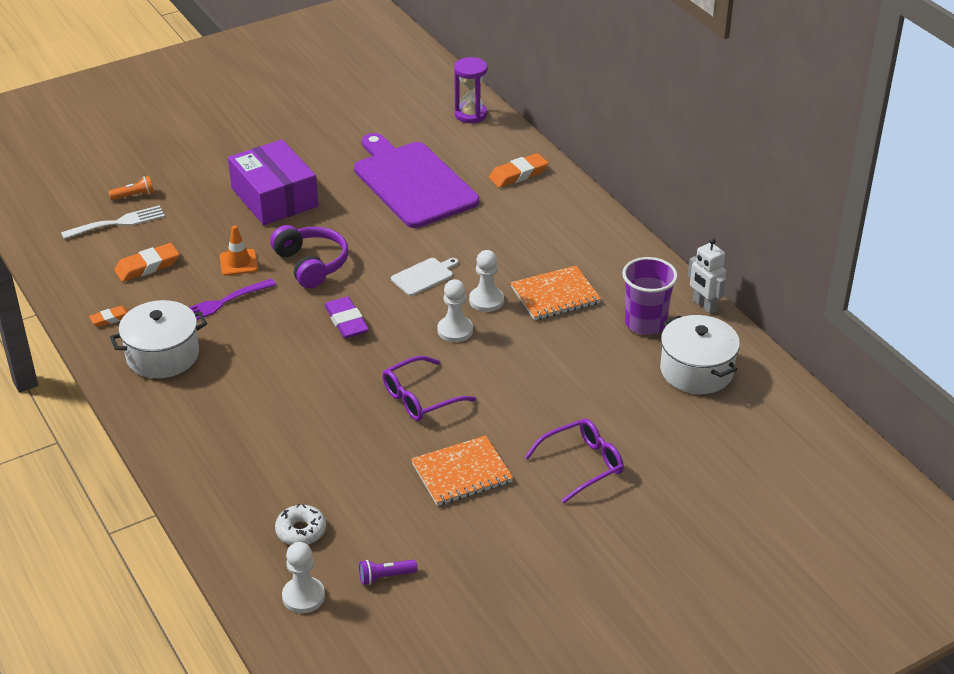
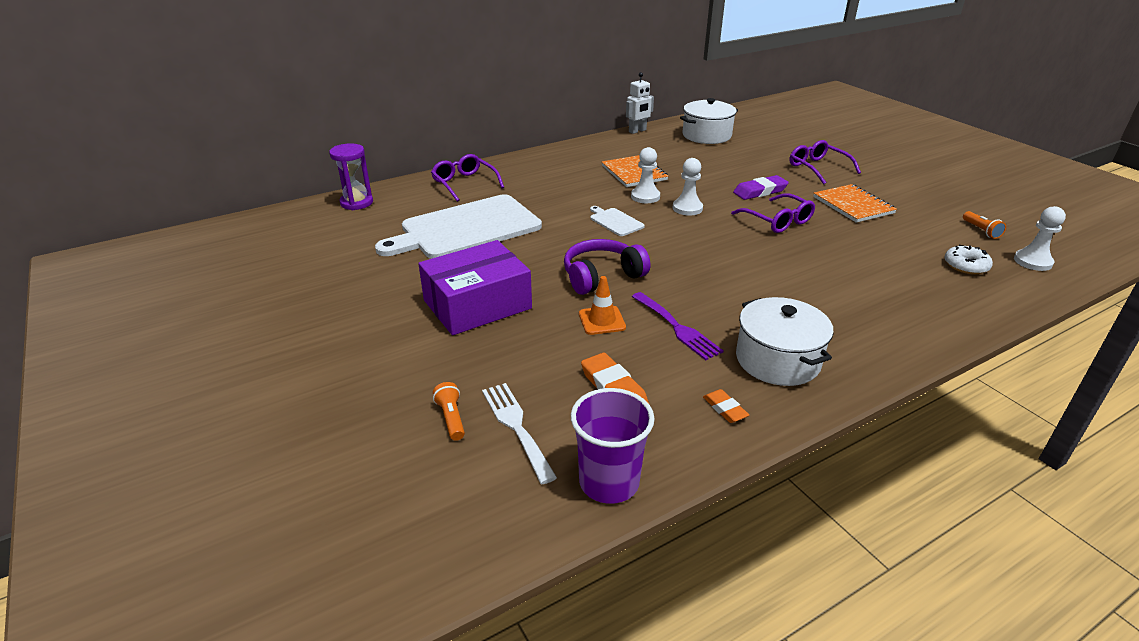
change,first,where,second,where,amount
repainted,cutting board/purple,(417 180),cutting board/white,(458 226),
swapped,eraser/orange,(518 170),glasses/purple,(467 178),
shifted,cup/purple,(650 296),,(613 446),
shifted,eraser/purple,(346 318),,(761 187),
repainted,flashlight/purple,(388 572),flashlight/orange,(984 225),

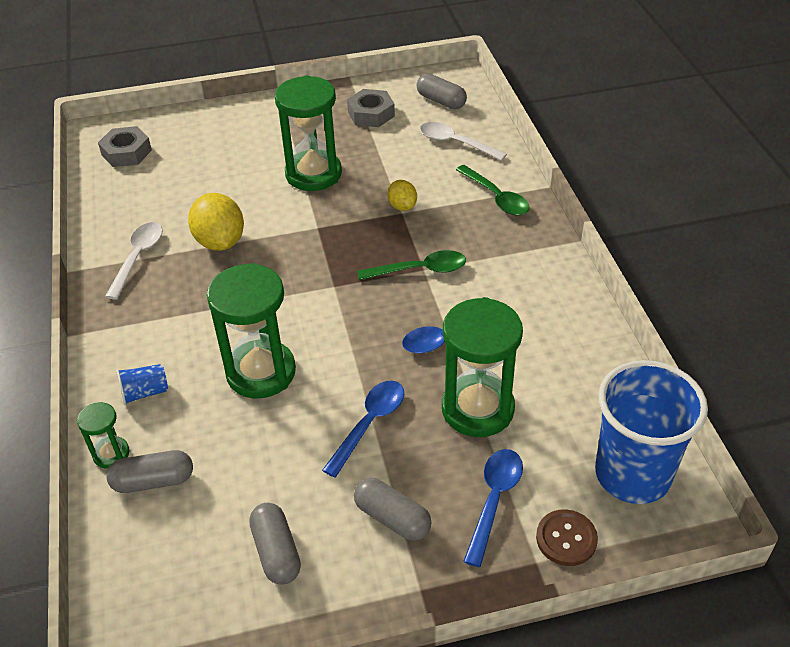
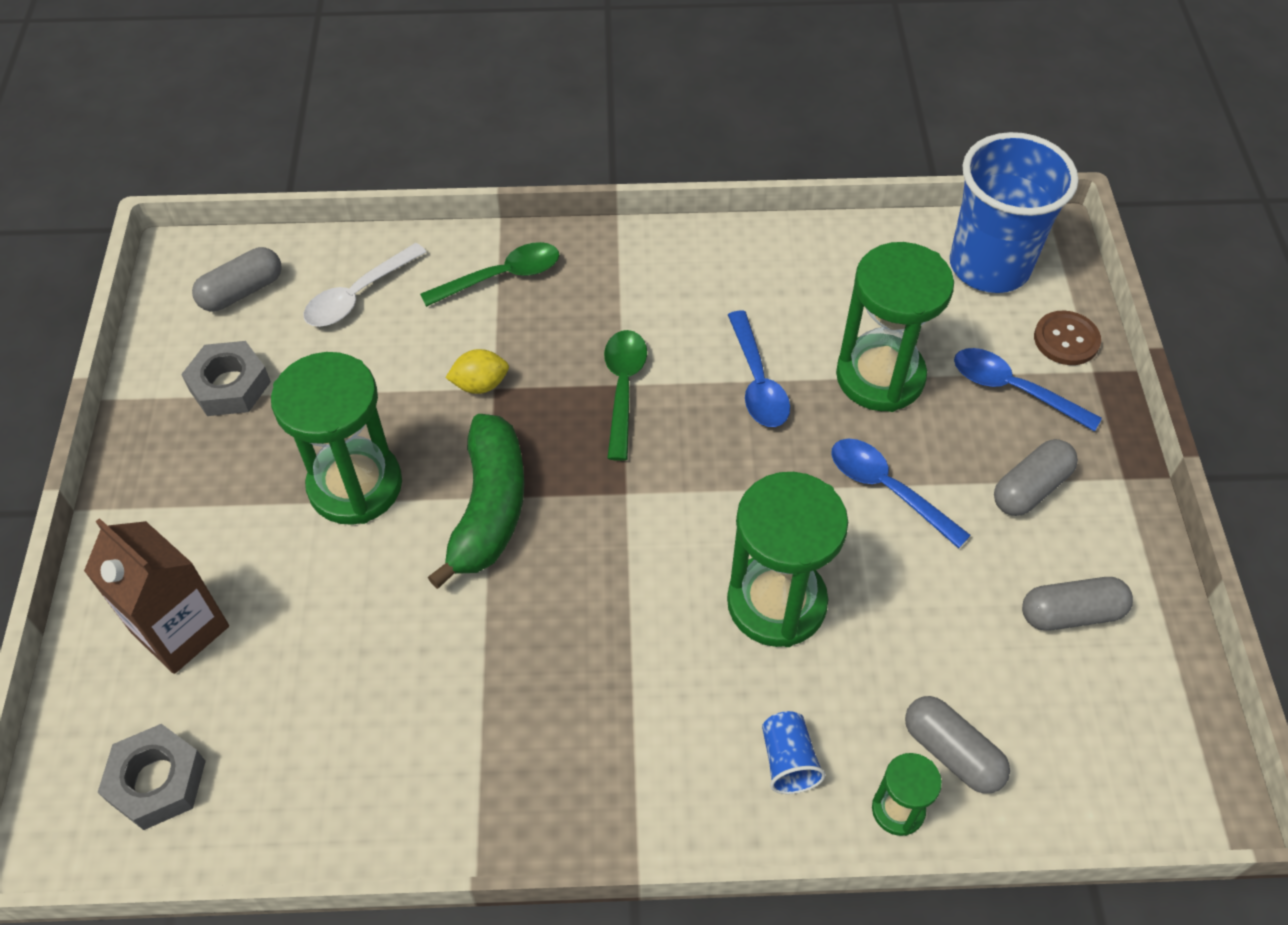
change,first,where,second,where,amount
gone,lemon/yellow,(216 222),,,
gone,spoon/white,(134 260),,,
rotated,capsule/grey,(149 471),,(957 744),45 degrees counterclockwise
new,,,banana/green,(476 501),
new,,,carton/brown,(156 596),

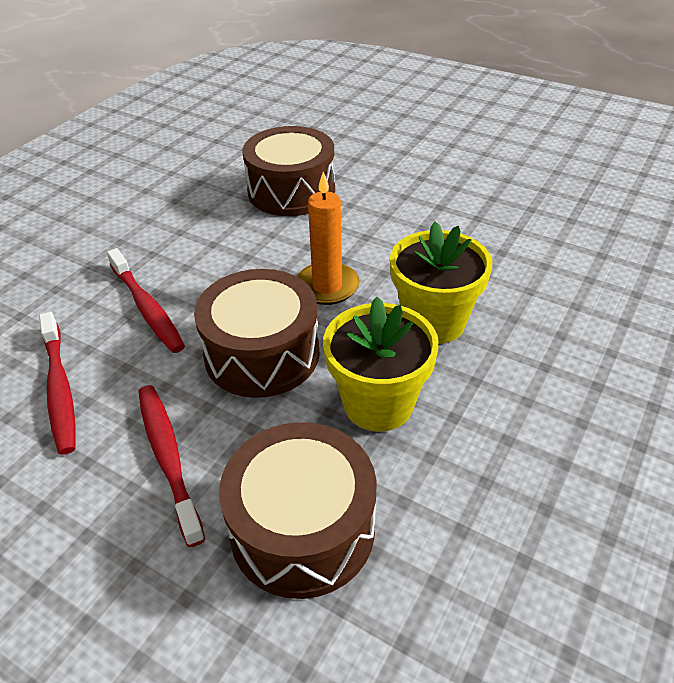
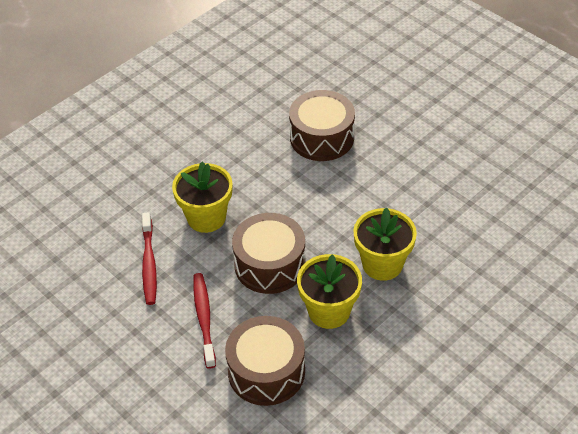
change,first,where,second,where,amount
gone,candle/orange,(328 238),,,
swapped,toothbrush/red,(146 300),flower pot/yellow,(202 197),

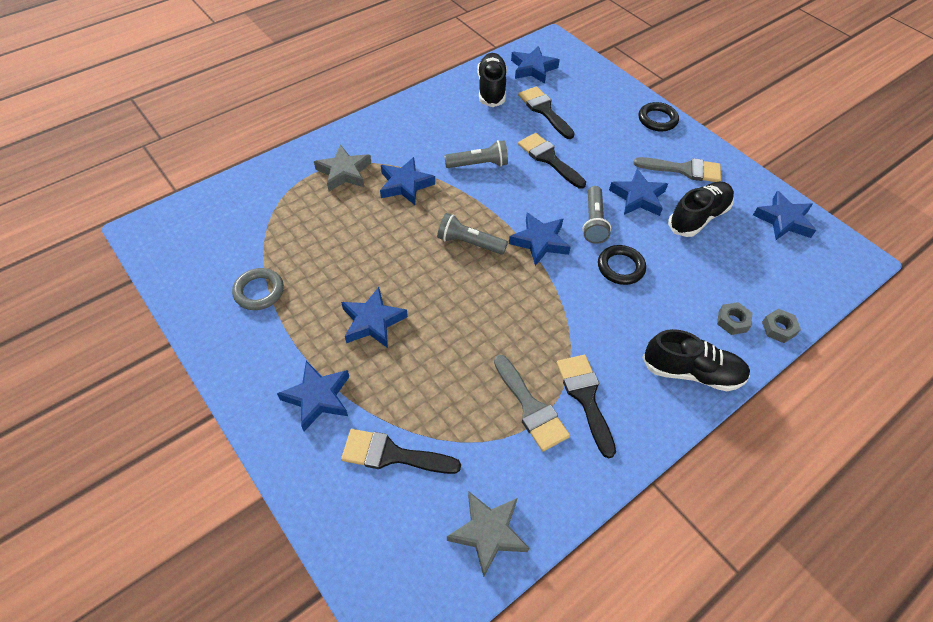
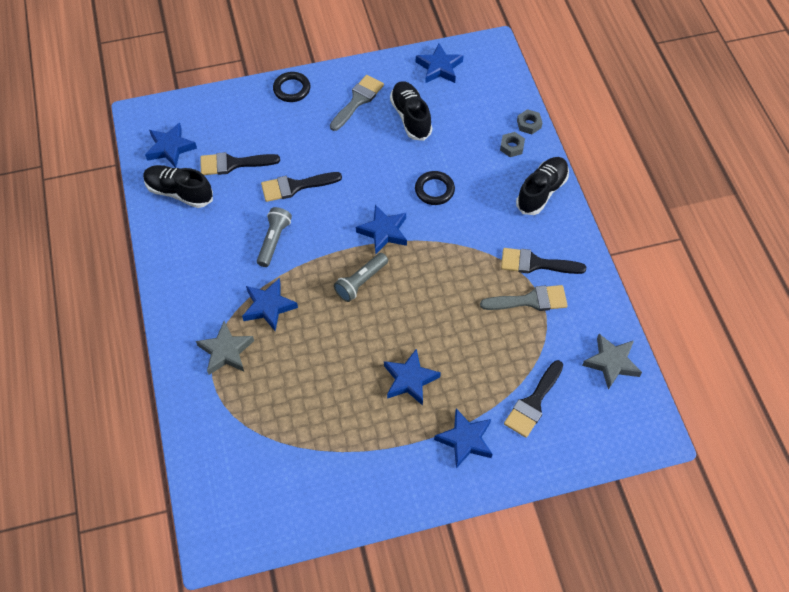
change,first,where,second,where,amount
gone,star/blue,(638 192),,,
gone,flashlight/grey,(596 215),,,
gone,ring/grey,(258 289),,,

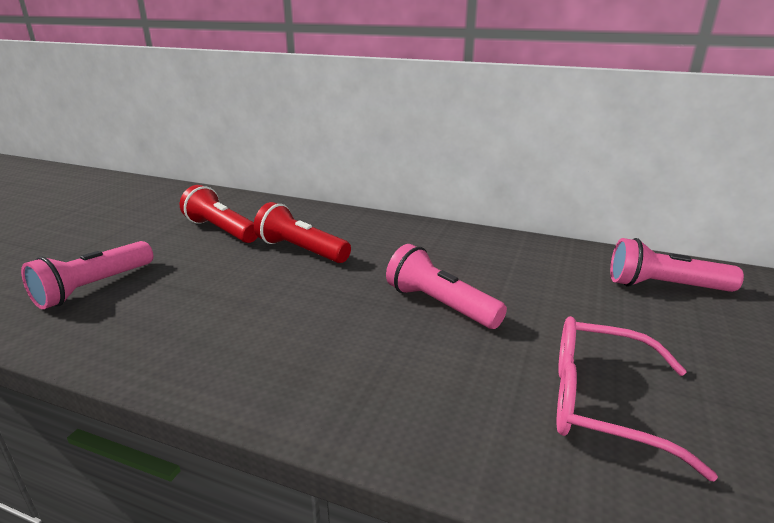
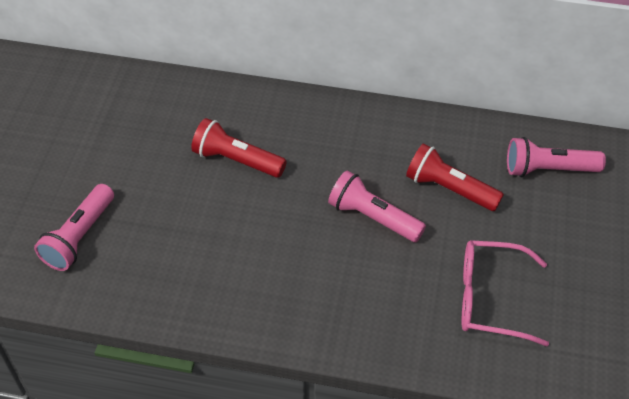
change,first,where,second,where,amount
shifted,flashlight/red,(218 214),,(455 177),

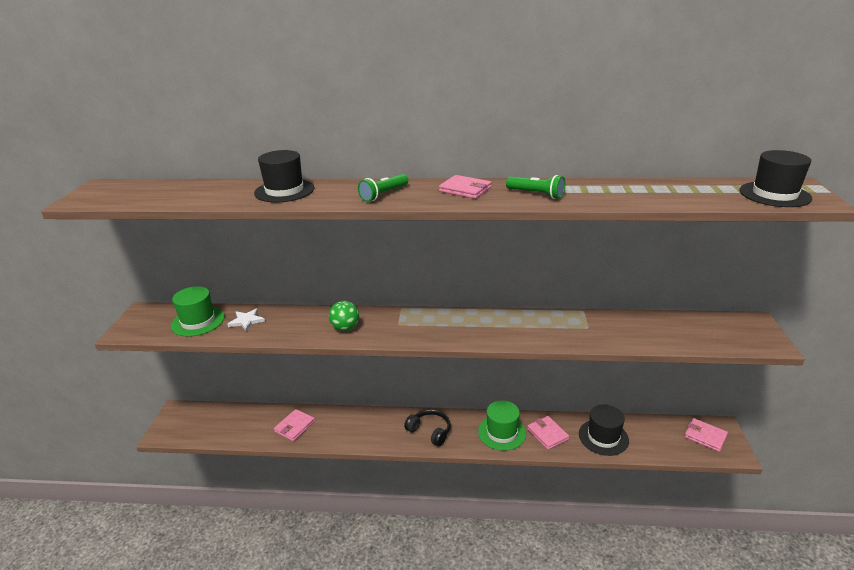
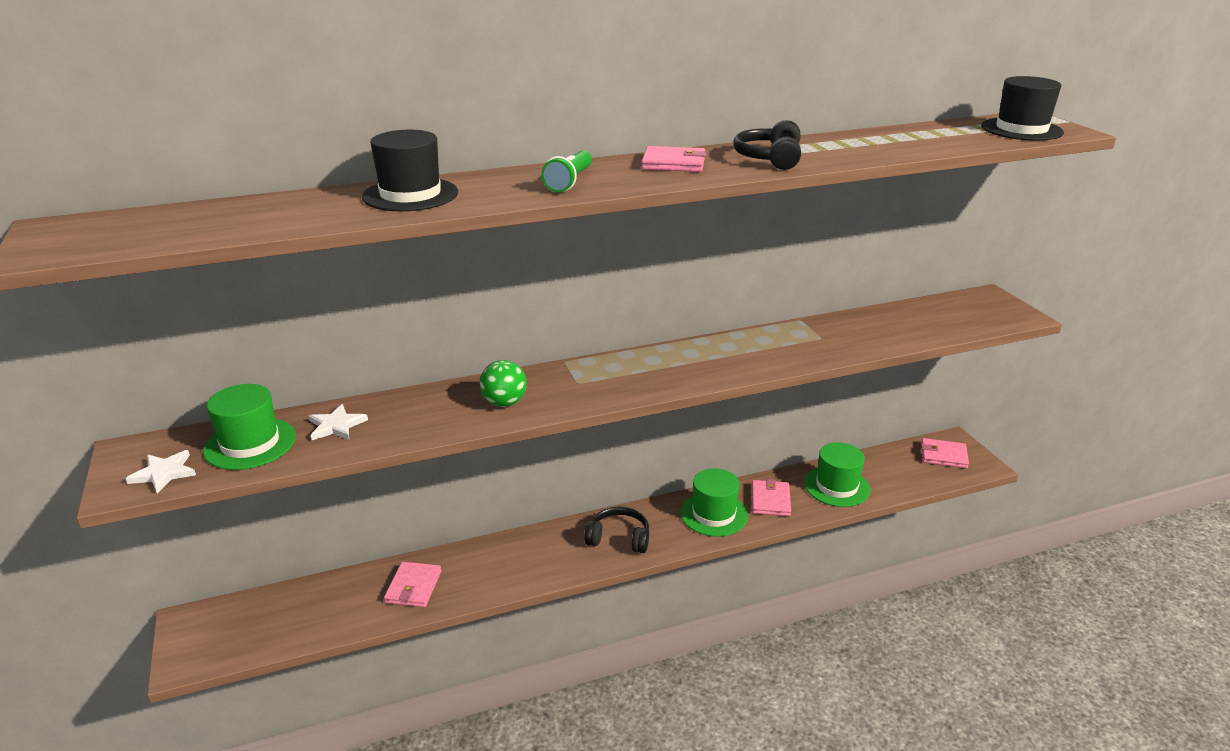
change,first,where,second,where,amount
swapped,flashlight/green,(535 187),headphones/black,(767 145),
repainted,hat/black,(604 430),hat/green,(837 474),
rotated,wallet/pink,(548 433),,(771 497),60 degrees clockwise
new,,,star/white,(161 472),

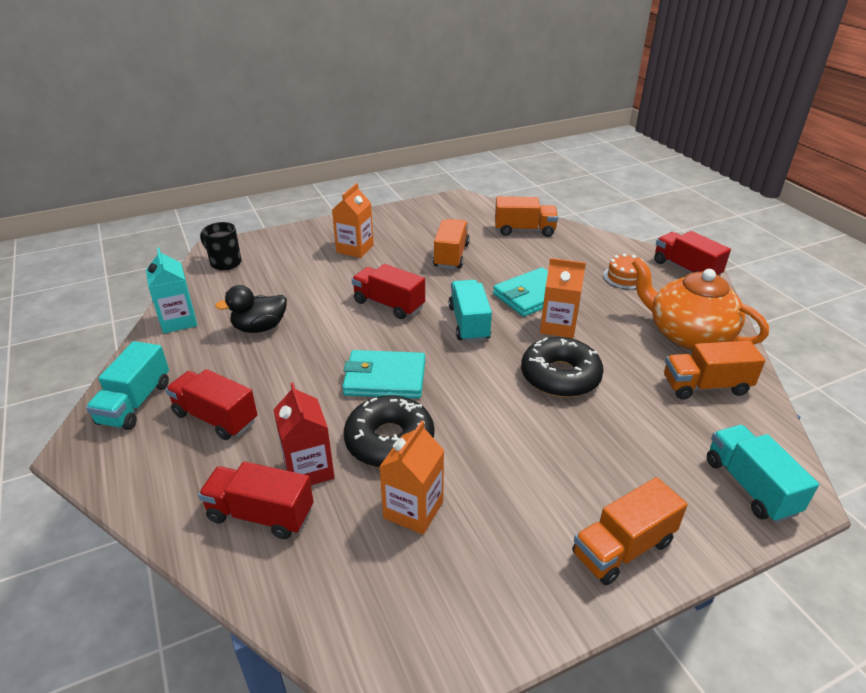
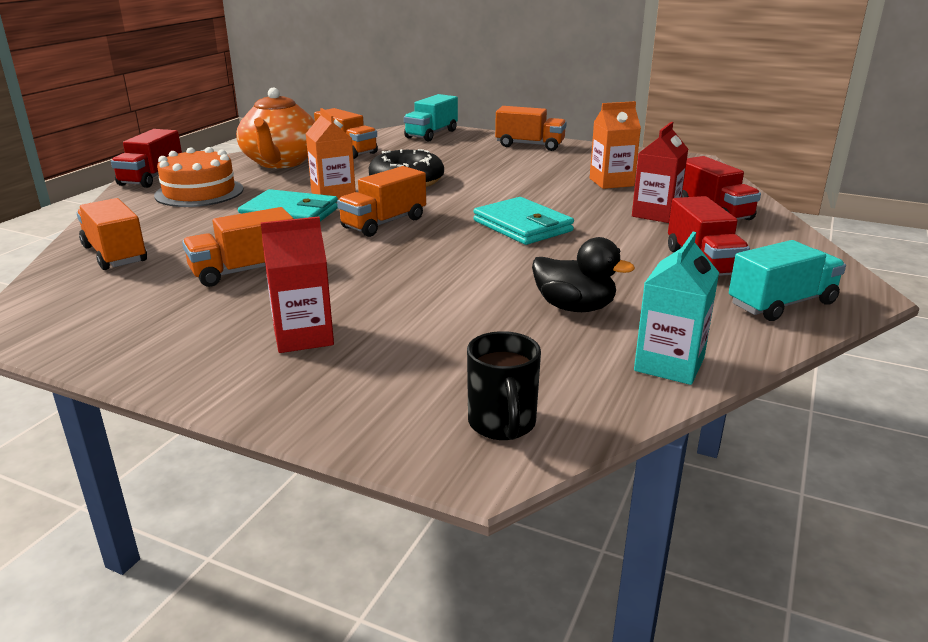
change,first,where,second,where,amount
repainted,carton/orange,(353 220),carton/red,(297 284),
scaled,cake/orange,(623 271),,(198 177),x1.68
gone,truck/red,(388 291),,,
repainted,truck/turquoise,(470 311),truck/orange,(381 201),
gone,donut/black,(389 431),,,

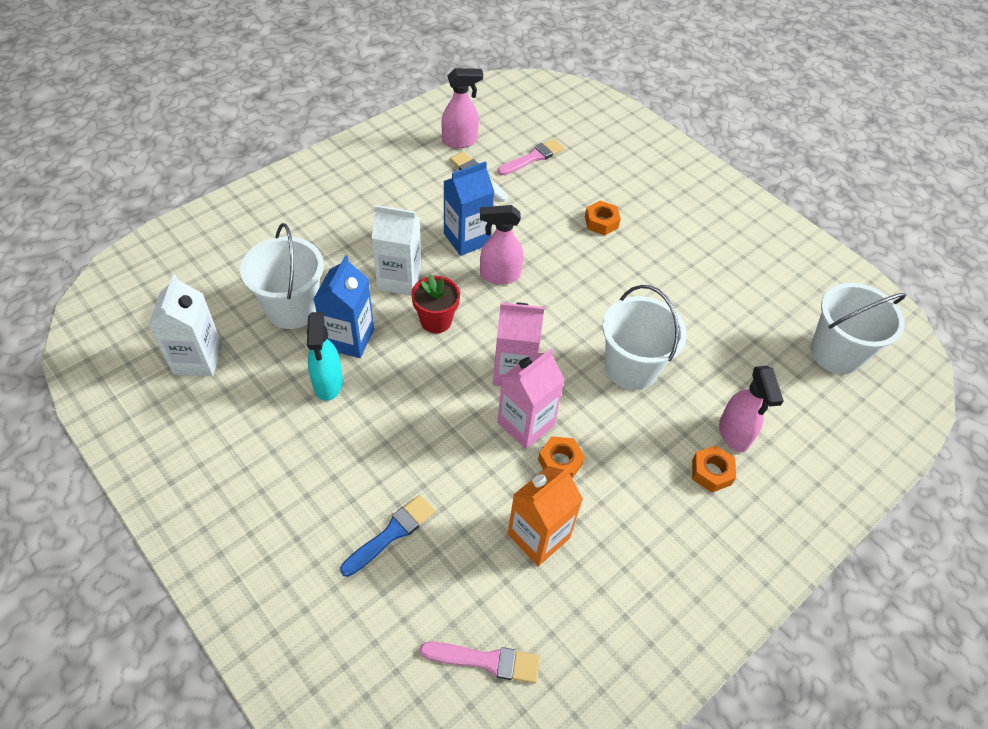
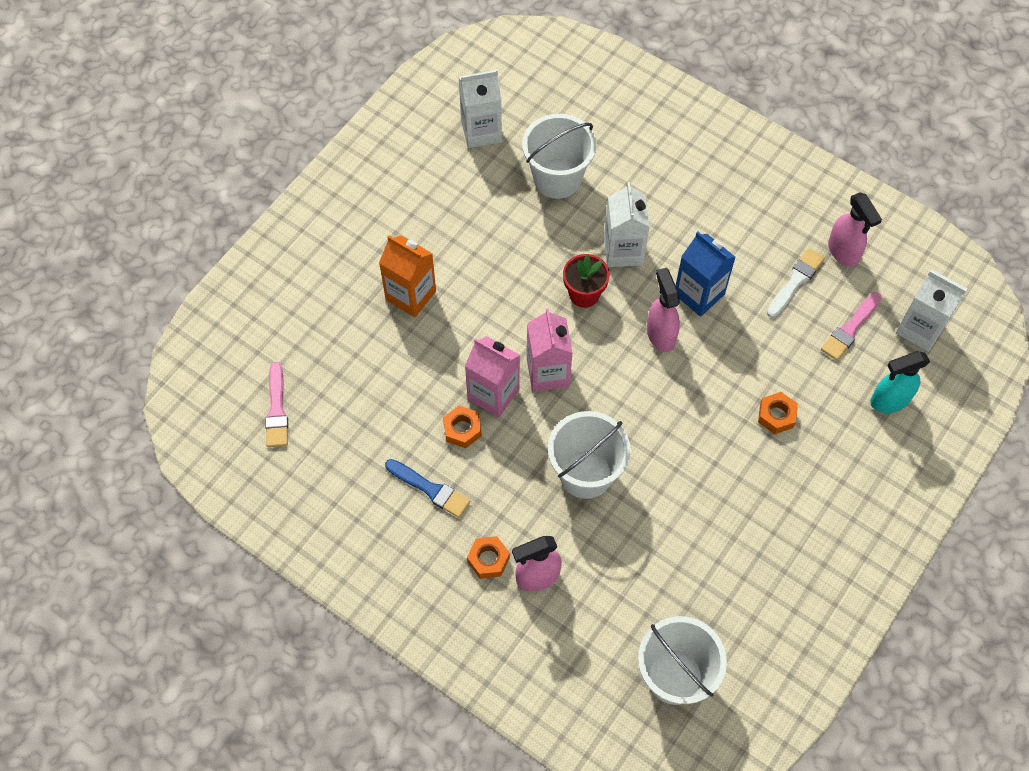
change,first,where,second,where,amount
rotated,brush/pink,(531 157),,(851 326),90 degrees clockwise
gone,carton/blue,(344 306),,,
shifted,spray bottle/turquoise,(325 356),,(900 382),
shifted,carton/orange,(545 516),,(407 276),
shifted,brush/blue,(387 536),,(428 488),
new,,,carton/white,(931 311),

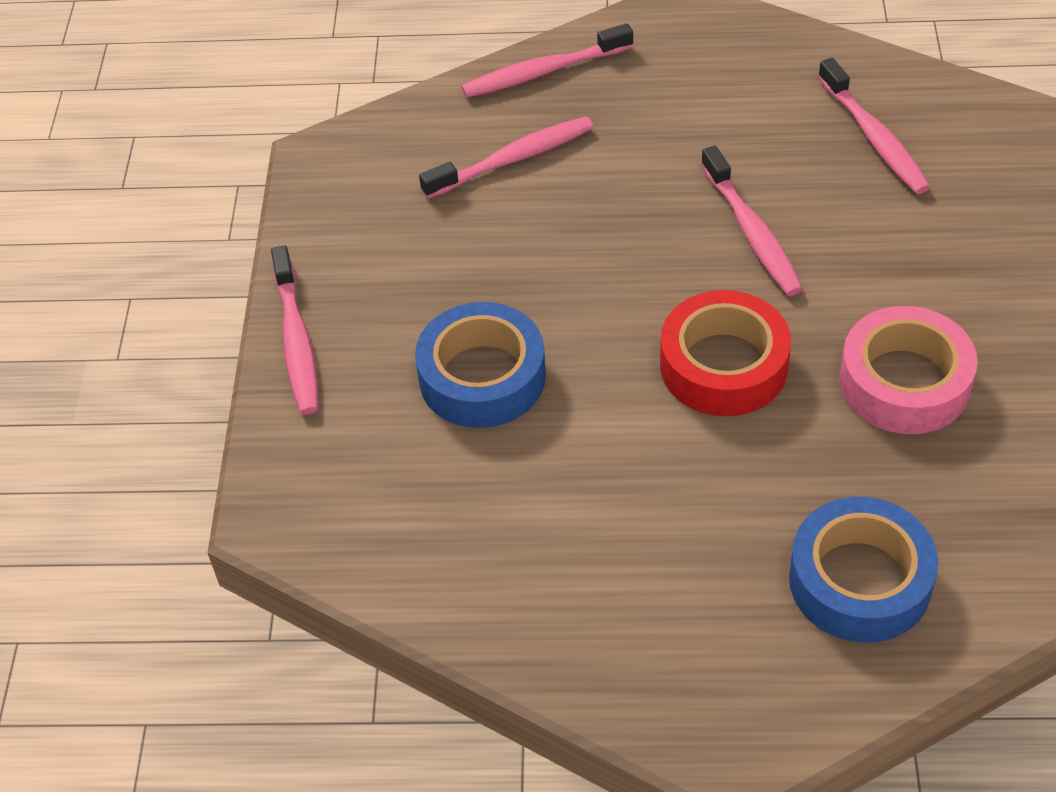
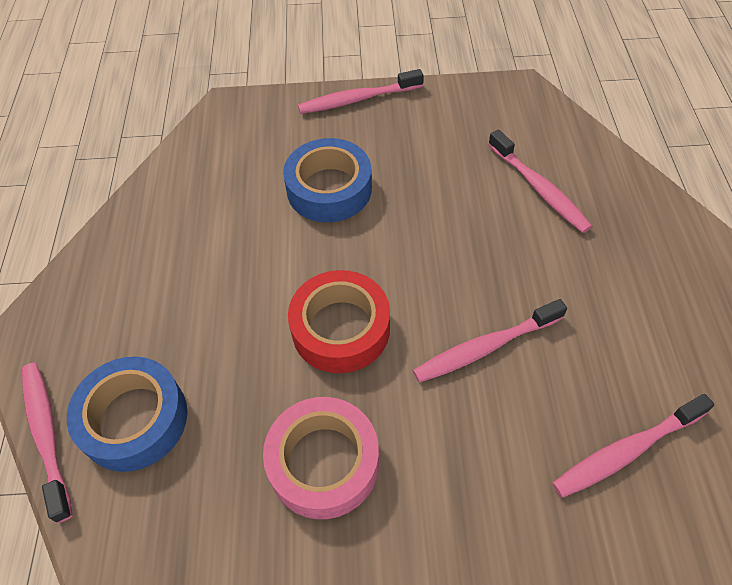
change,first,where,second,where,amount
shifted,toothbrush/pink,(547 60),,(47 443),

